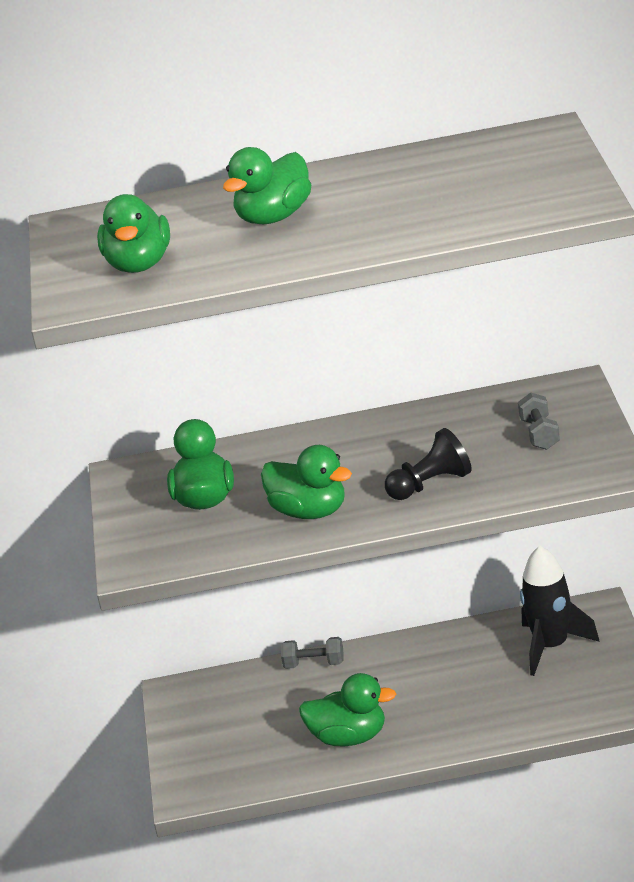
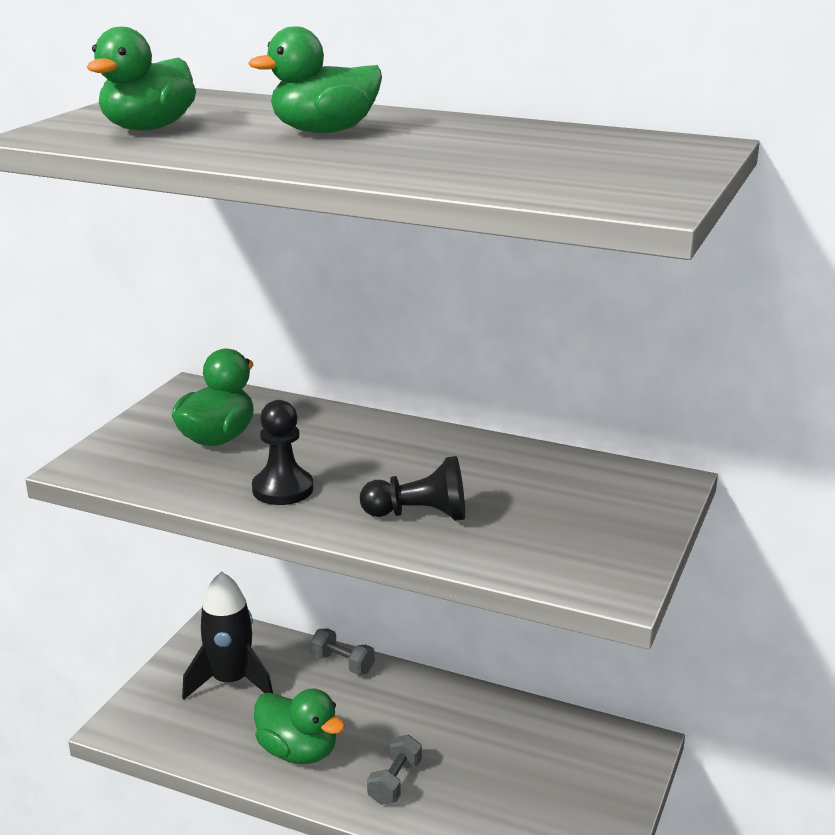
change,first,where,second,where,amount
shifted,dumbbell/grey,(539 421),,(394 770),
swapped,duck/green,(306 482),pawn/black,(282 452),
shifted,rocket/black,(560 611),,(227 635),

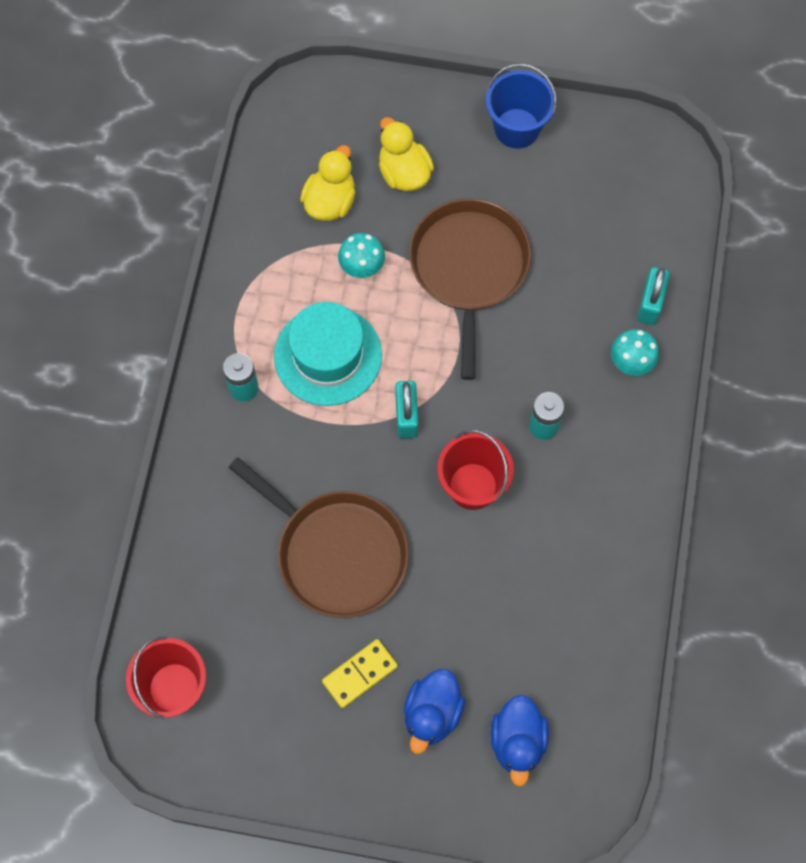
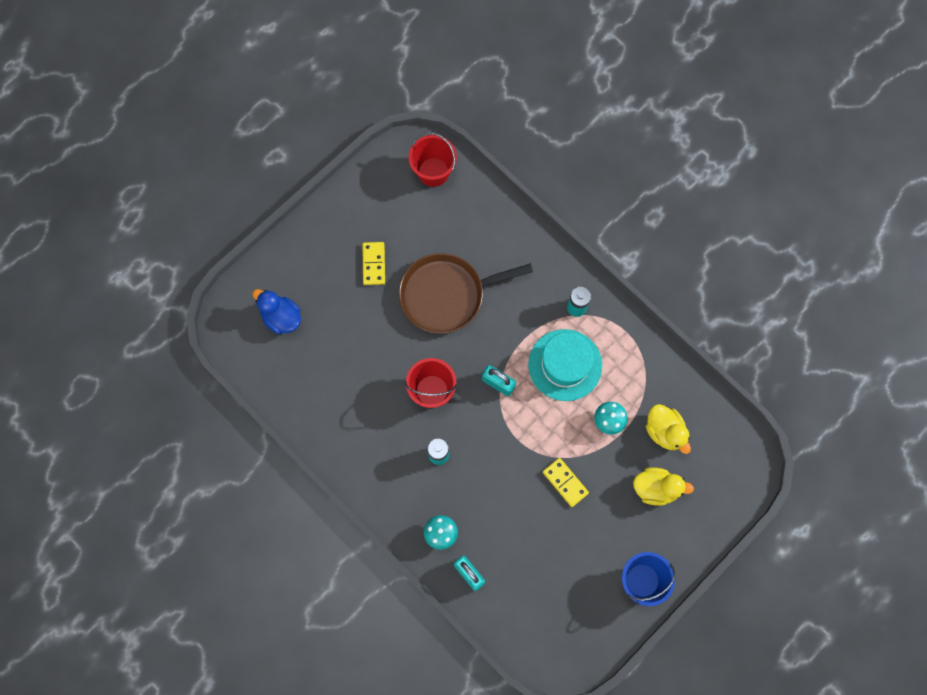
change,first,where,second,where,amount
swapped,pan/brown,(470 289),domino/yellow,(566 482),
gone,duck/blue,(434 711),,,

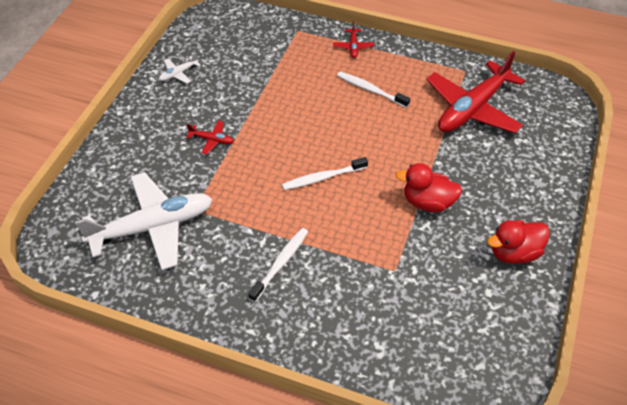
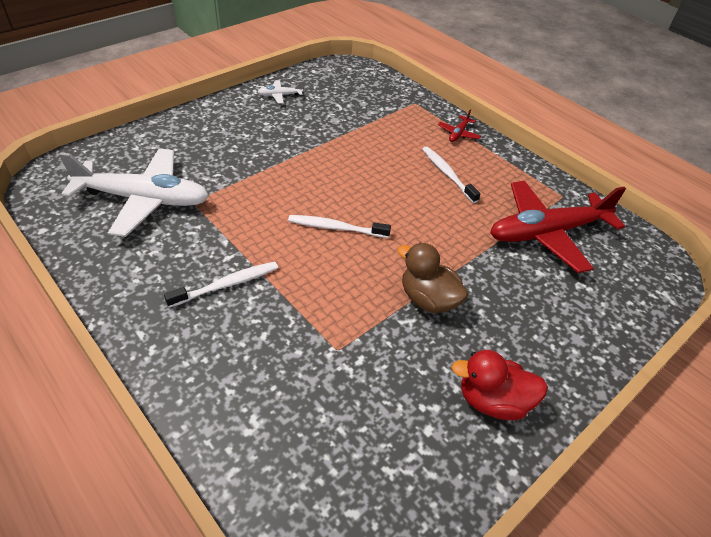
change,first,where,second,where,amount
gone,plane/red,(210 137),,,
repainted,duck/red,(428 188),duck/brown,(433 278),

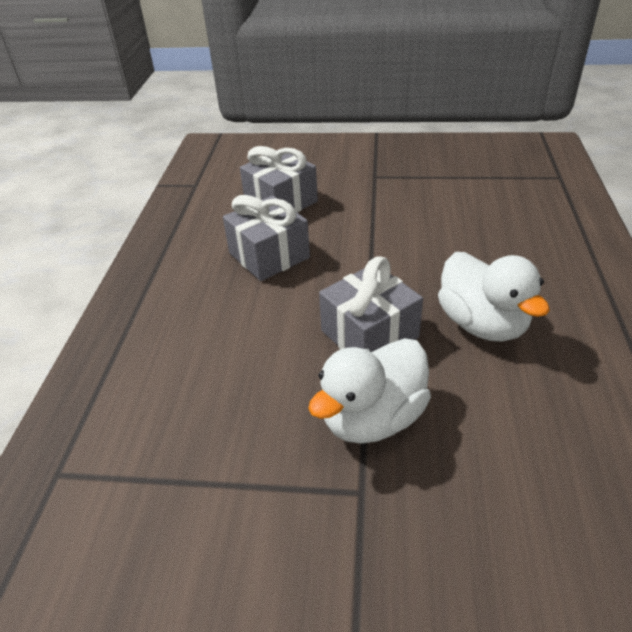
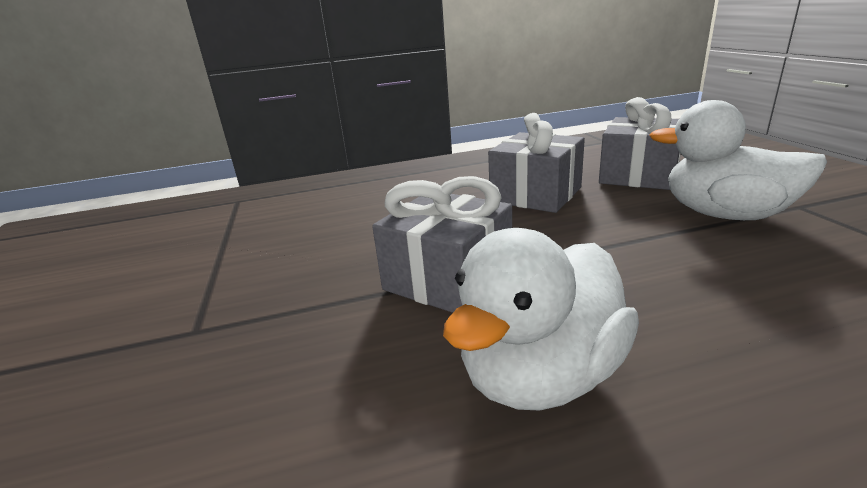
change,first,where,second,where,amount
shifted,duck/white,(369 391),,(738 160),

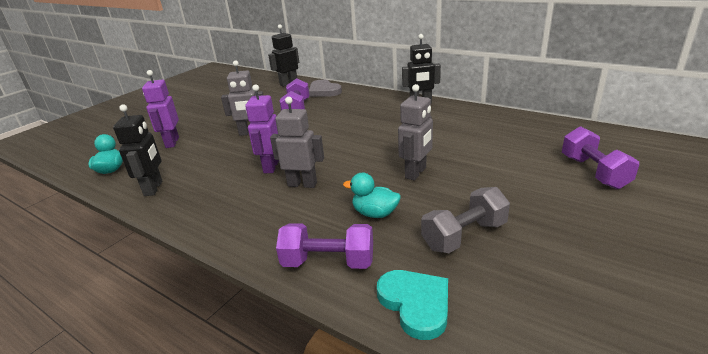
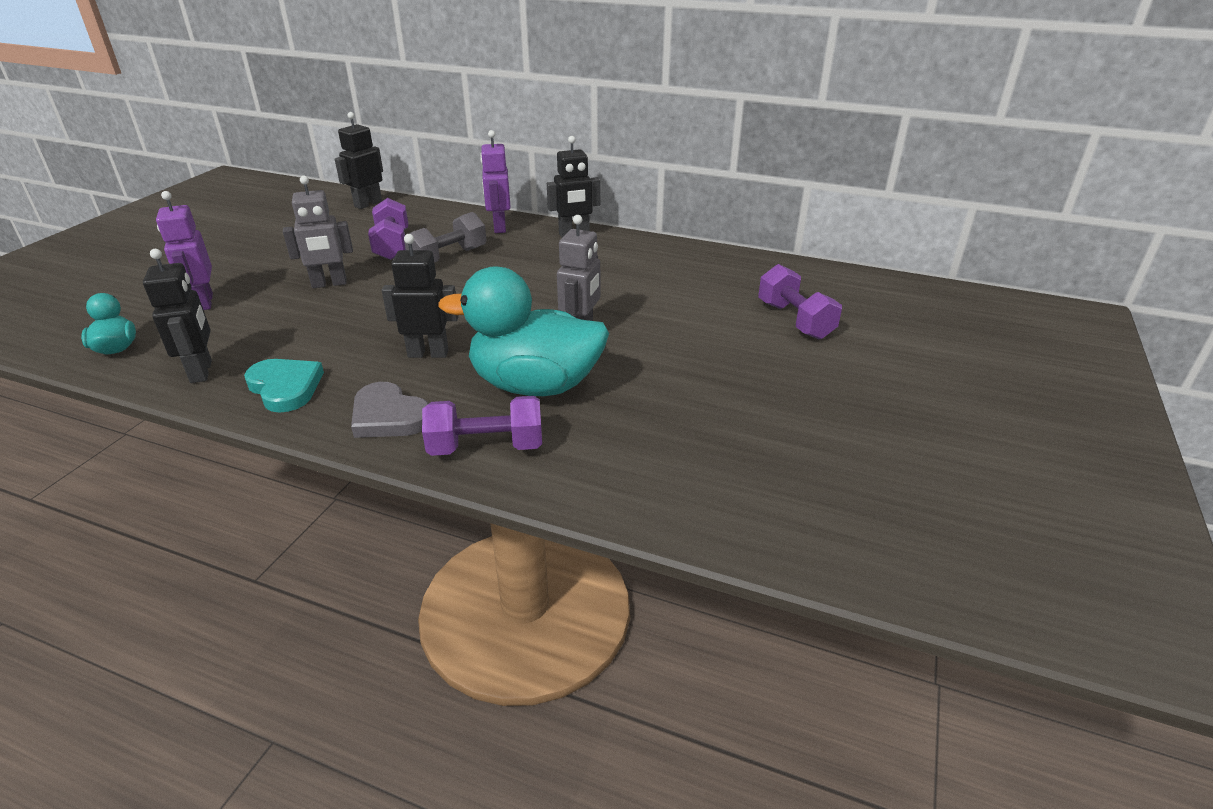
change,first,where,second,where,amount
shifted,heart/grey,(325 88),,(390 410),
shifted,robot/purple,(262 128),,(495 181),
repainted,robot/grey,(297 142),robot/black,(420 296),
scaled,duck/turquoise,(372 195),,(523 331),x2.16
shifted,dumbbell/grey,(465 220),,(445 237),
shifted,heart/turquoise,(412 305),,(284 386),

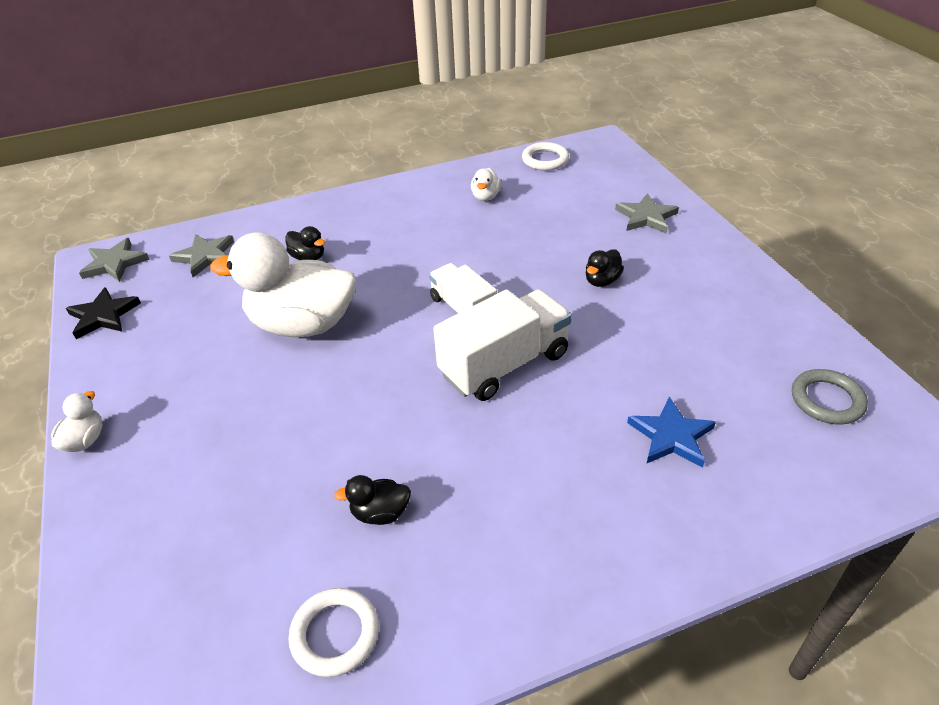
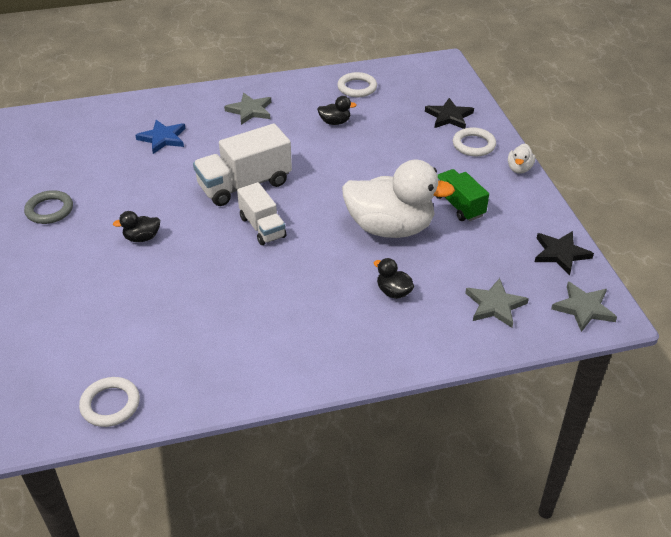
change,first,where,second,where,amount
gone,duck/white,(486 184),,,
shifted,star/grey,(647 213),,(247 109),
rotated,duck/black,(605 268),,(136 226),150 degrees counterclockwise
shifted,ring/grey,(830 396),,(48 207),
new,,,star/black,(449 113),
new,,,ring/white,(474 141),
new,,,truck/green,(463 195),

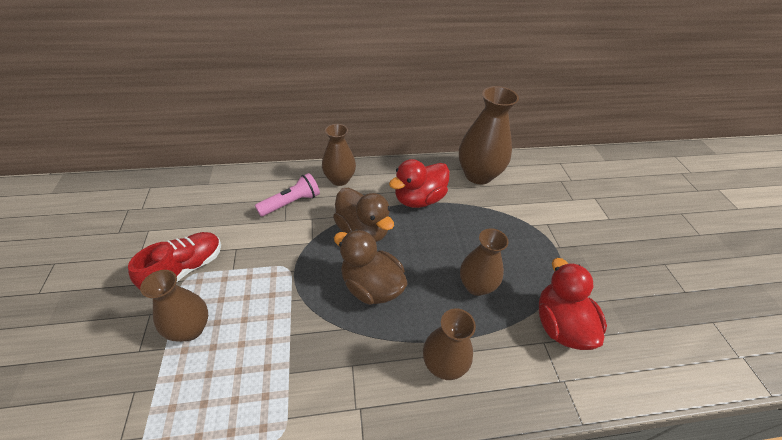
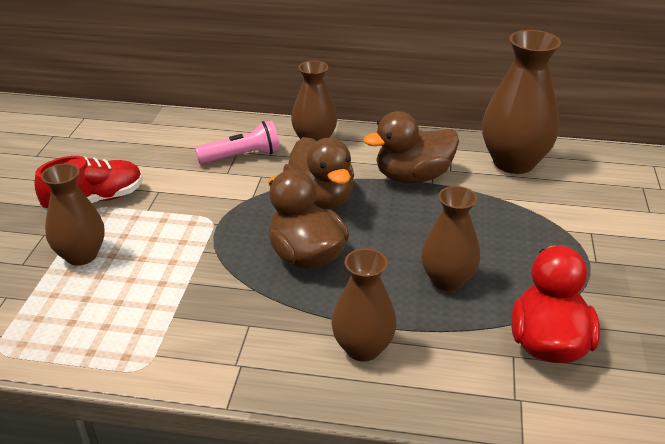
change,first,where,second,where,amount
repainted,duck/red,(419 183),duck/brown,(411 147),

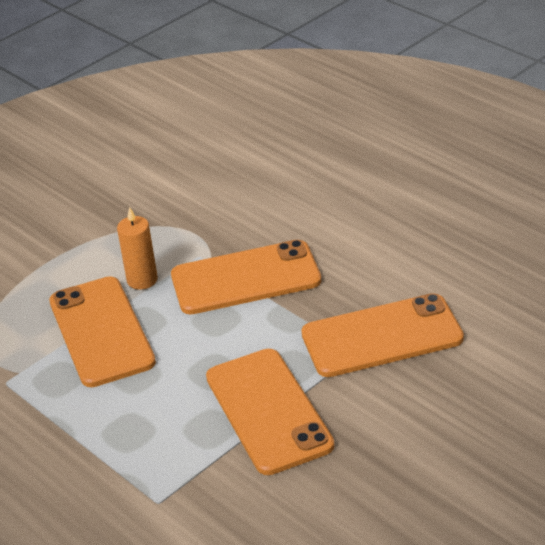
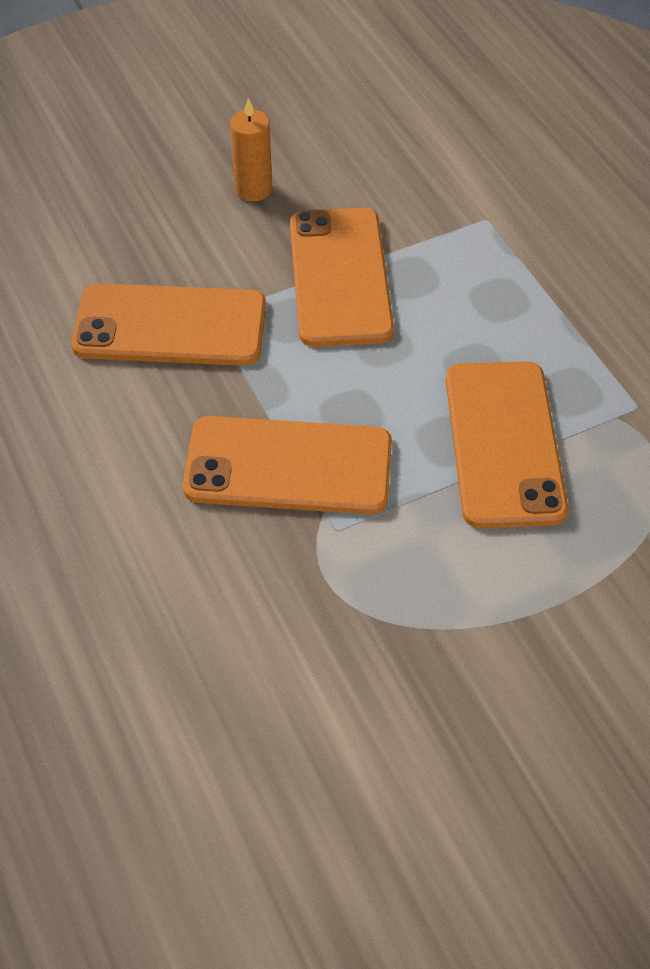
change,first,where,second,where,amount
shifted,candle/orange,(137 248),,(251 149),

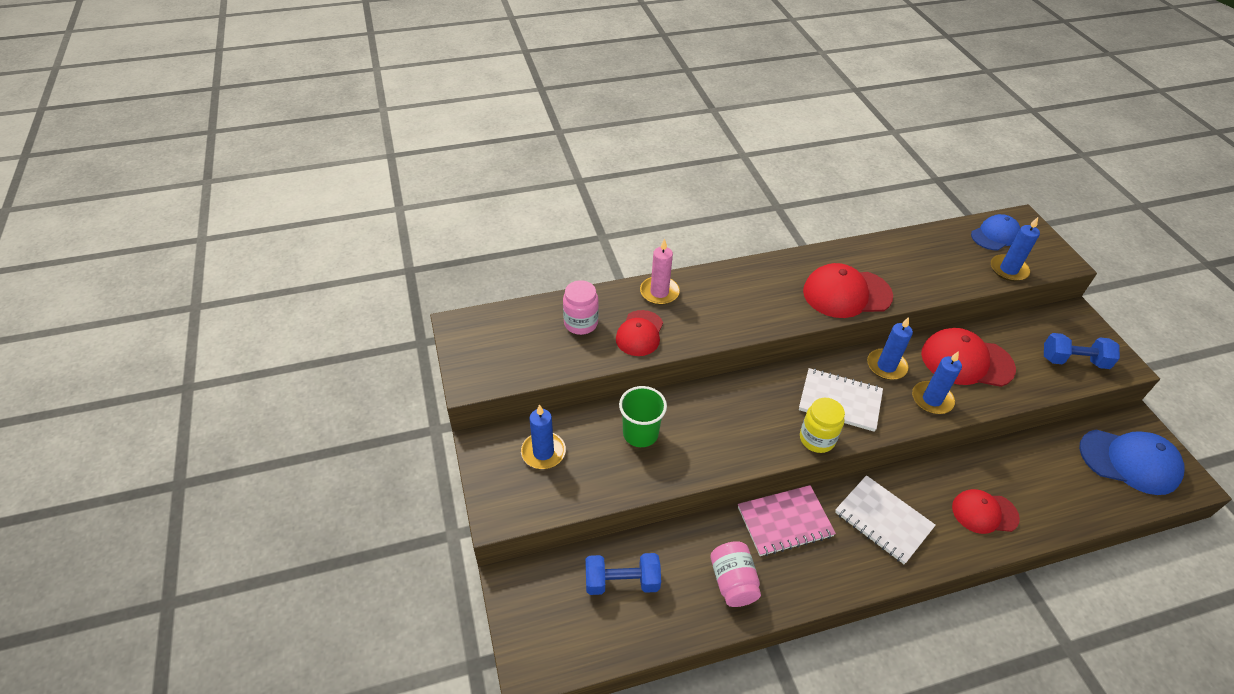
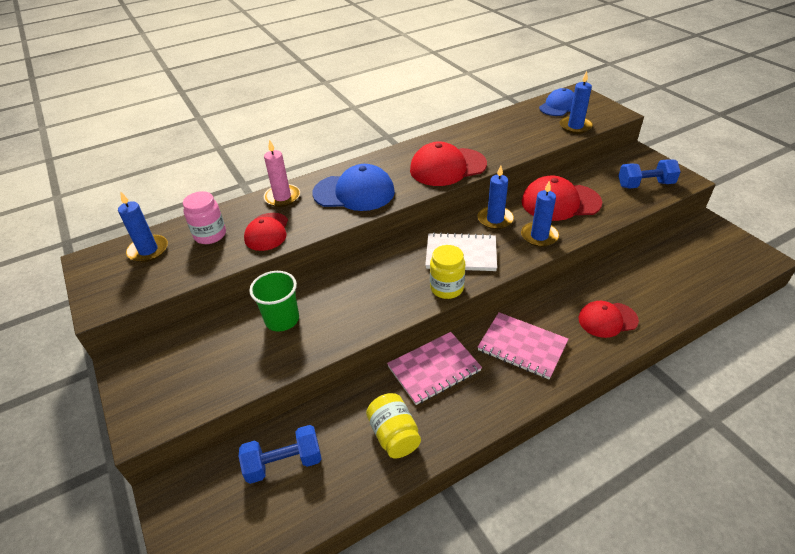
change,first,where,second,where,amount
shifted,candle/blue,(543 436),,(143 226),
shifted,cap/blue,(1132 462),,(353 187),
repainted,notebook/white,(885 519),notebook/pink,(523 345),
repainted,jar/pink,(735 574),jar/yellow,(393 425),

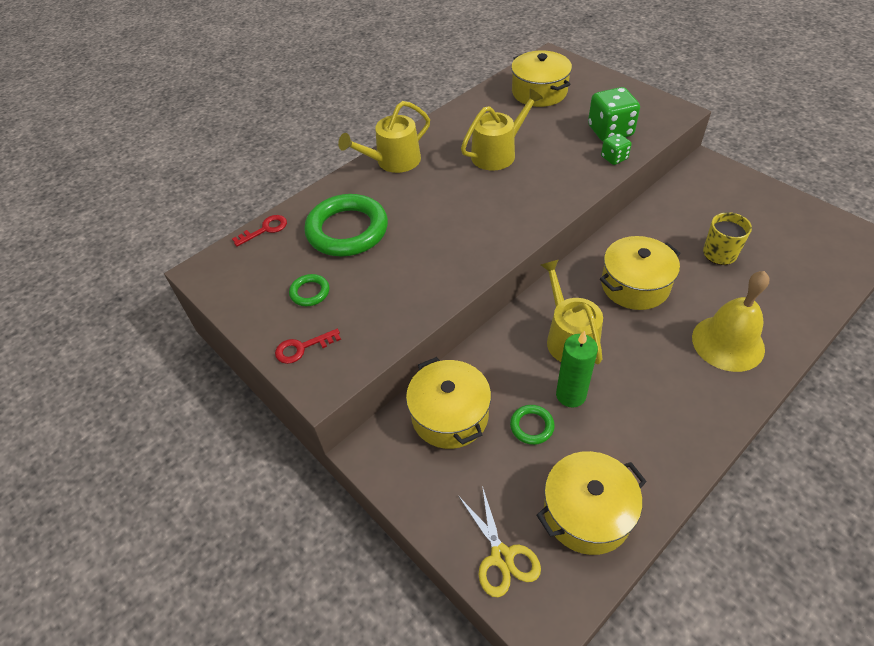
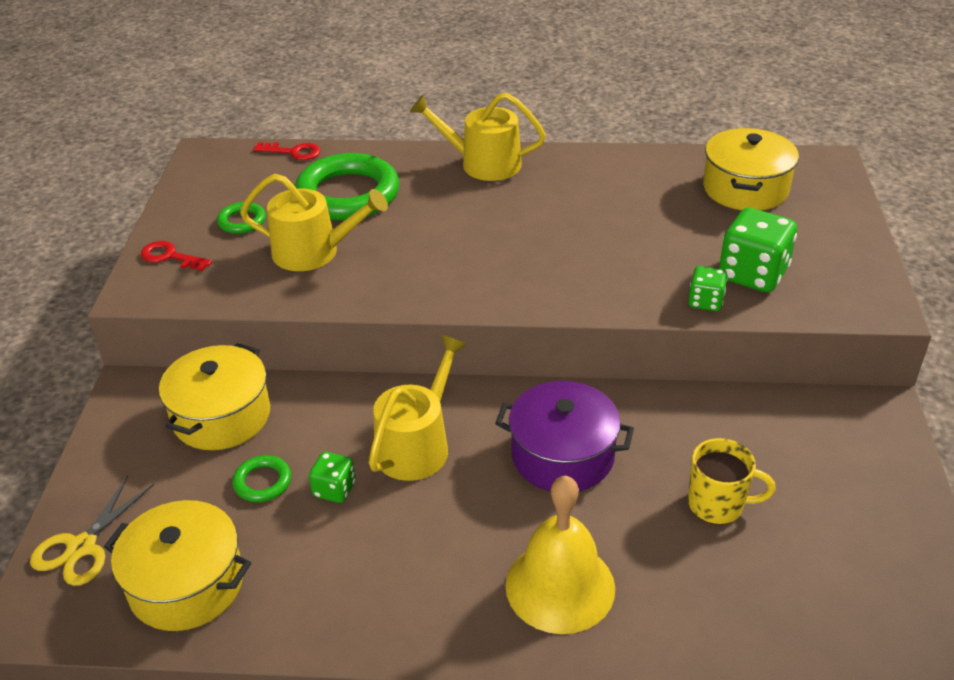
change,first,where,second,where,amount
shifted,watering can/yellow,(502 129),,(314 222),
repainted,pot/yellow,(640 273),pot/purple,(564 436),
swapped,candle/green,(577 369),dice/green,(332 477),

